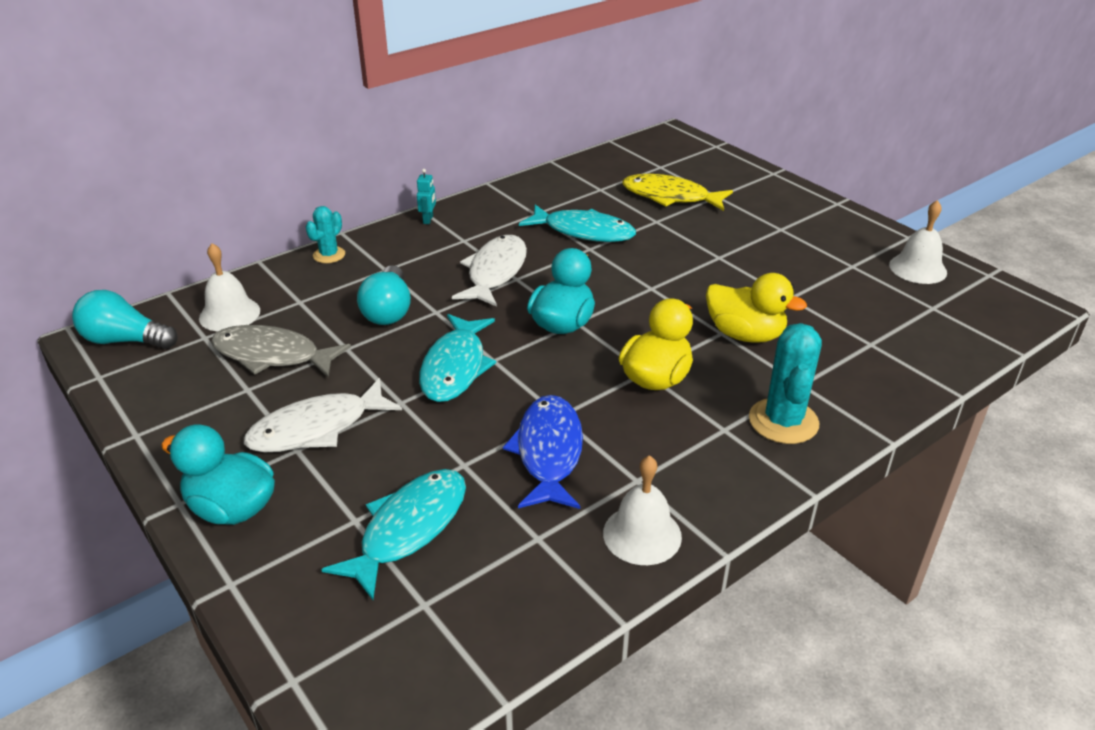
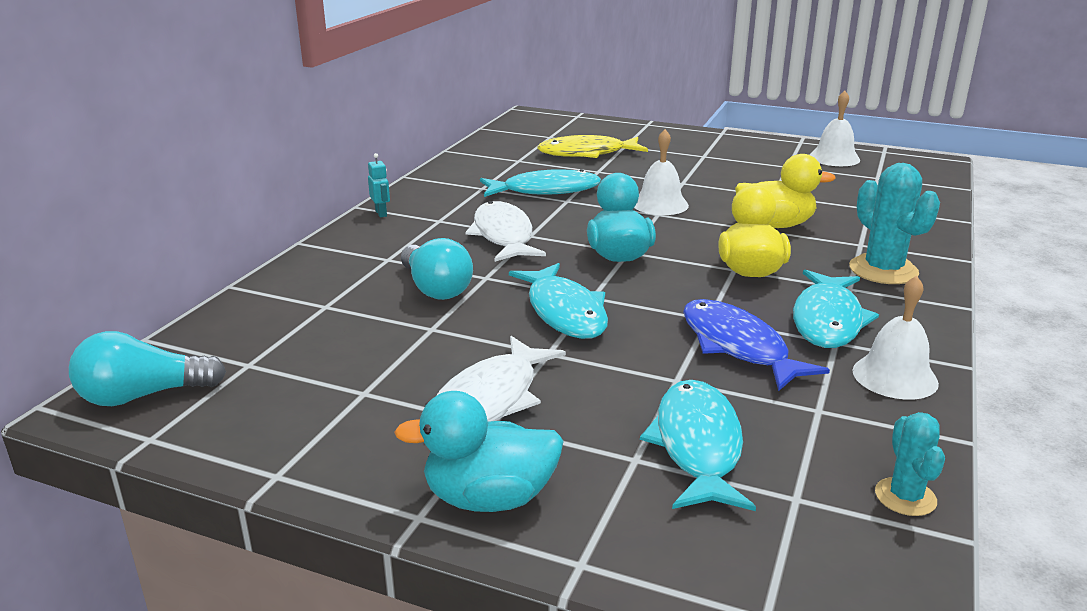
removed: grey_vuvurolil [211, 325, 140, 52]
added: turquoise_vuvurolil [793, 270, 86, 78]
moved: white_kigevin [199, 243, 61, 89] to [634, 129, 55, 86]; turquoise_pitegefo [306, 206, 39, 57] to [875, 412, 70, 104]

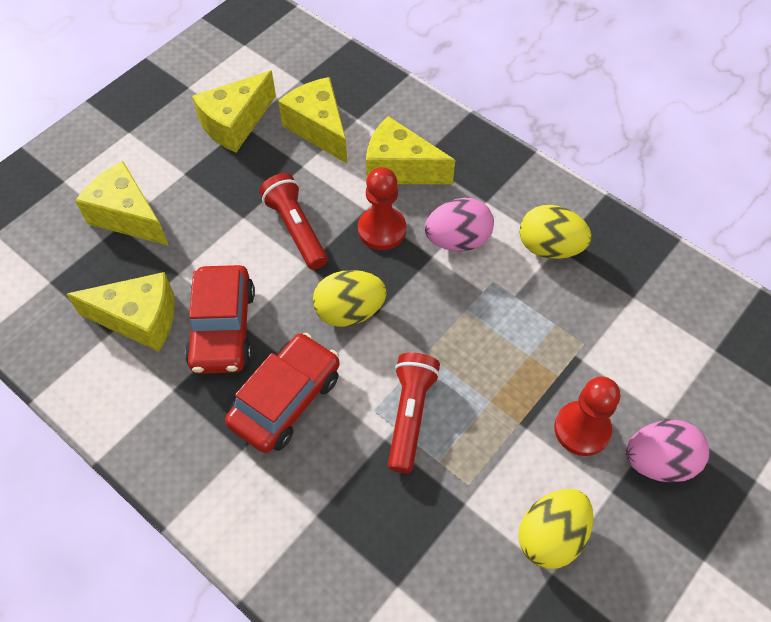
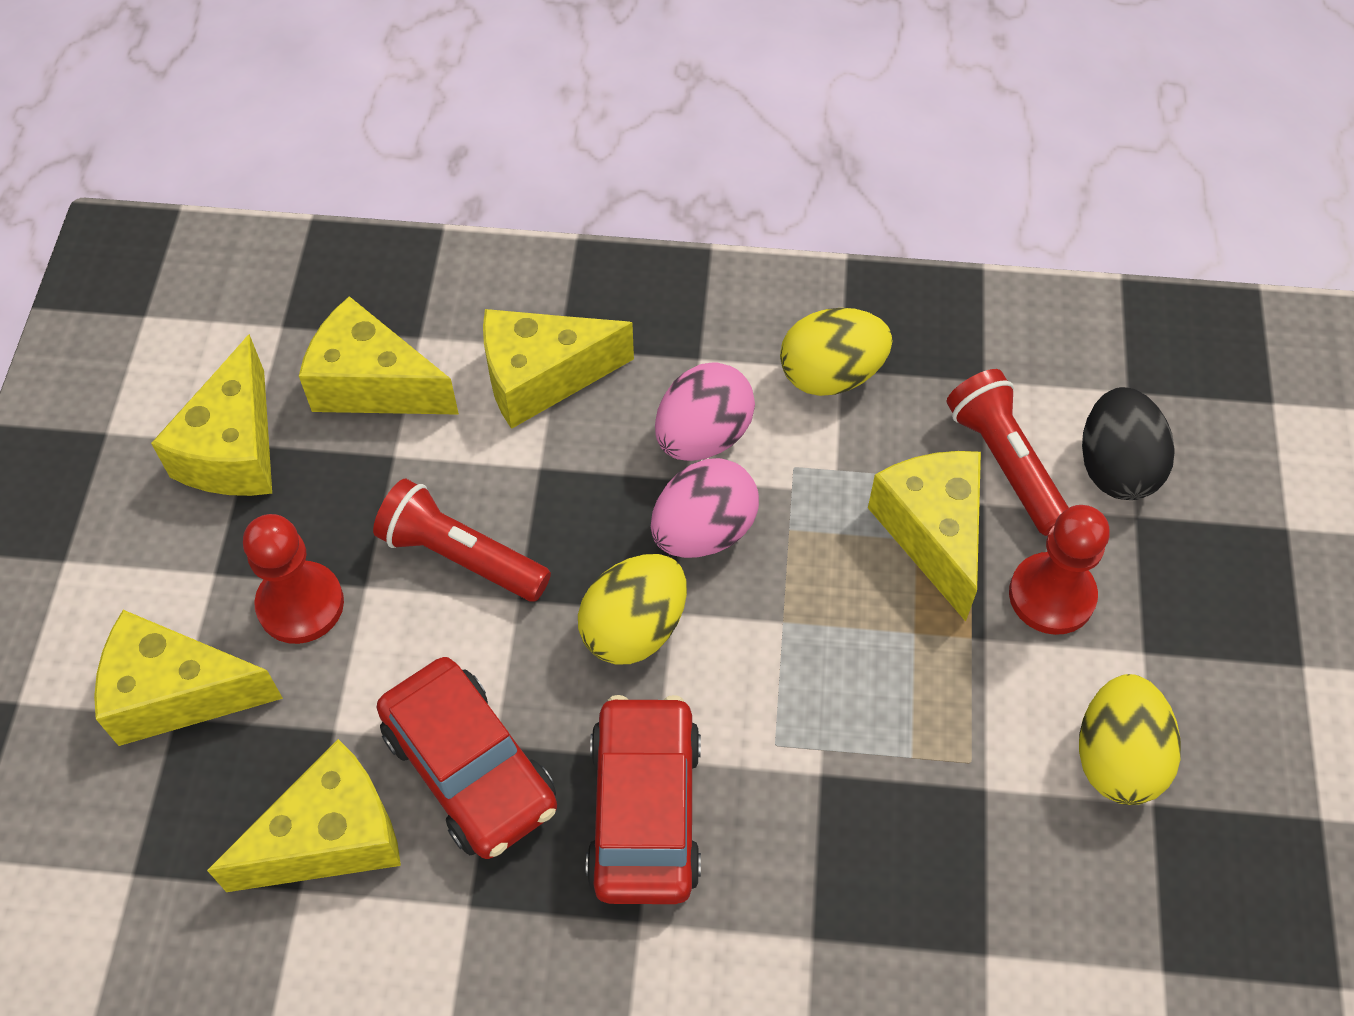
added: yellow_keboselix [868, 451, 113, 170]; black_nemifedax [1082, 387, 92, 113]
moved: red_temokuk [358, 167, 48, 83] to [243, 514, 101, 130]; pink_nemifedax [626, 420, 83, 62] to [651, 458, 108, 100]; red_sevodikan [388, 352, 52, 121] to [946, 369, 123, 167]

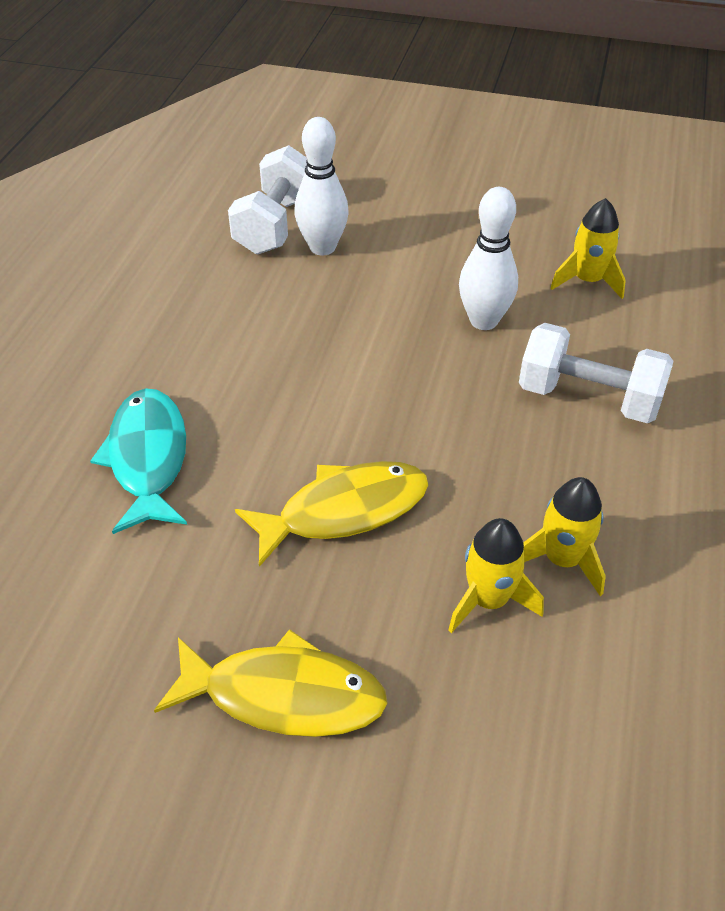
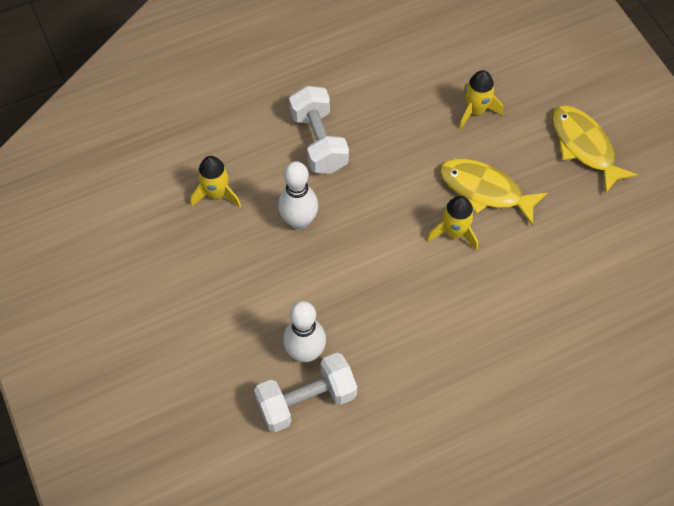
removed: turquoise_vuvurolil [90, 388, 97, 146]
moved: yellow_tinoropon [523, 477, 83, 119] to [427, 196, 51, 55]

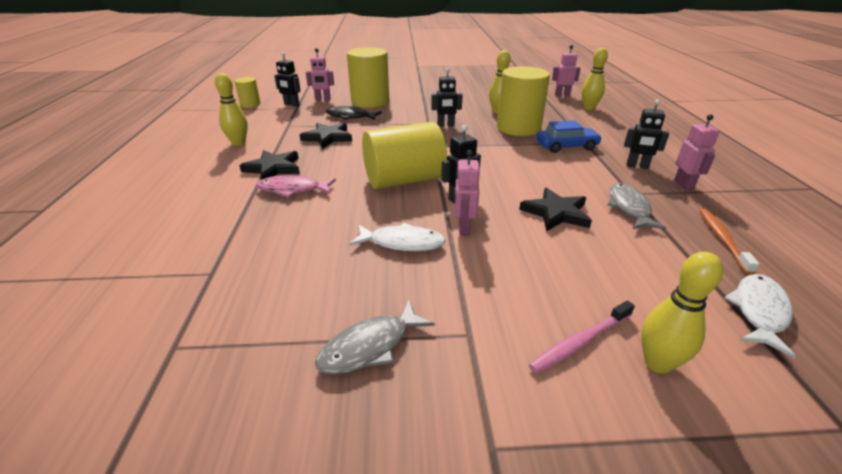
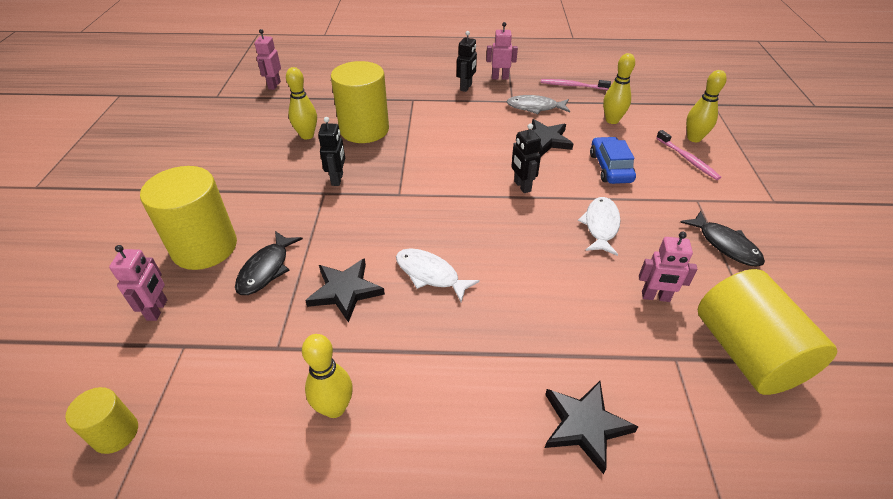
removed: pink_vuvurolil [256, 175, 80, 23]; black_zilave [274, 52, 27, 55]
moved: white_vuvurolil [724, 274, 72, 84] to [396, 248, 84, 54]; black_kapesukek [239, 150, 61, 29] to [545, 381, 93, 93]; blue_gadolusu [536, 120, 66, 33] to [590, 137, 46, 47]; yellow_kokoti [581, 48, 27, 62] to [603, 53, 32, 71]; pink_zilave [454, 150, 26, 86] to [639, 232, 58, 70]; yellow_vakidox [362, 122, 85, 67] to [698, 269, 139, 126]
recoloured: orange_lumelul [699, 209, 61, 65] to pink_lumelul [541, 79, 70, 11]; grey_vuvurolil [315, 301, 120, 73] to black_vuvurolil [680, 211, 85, 56]

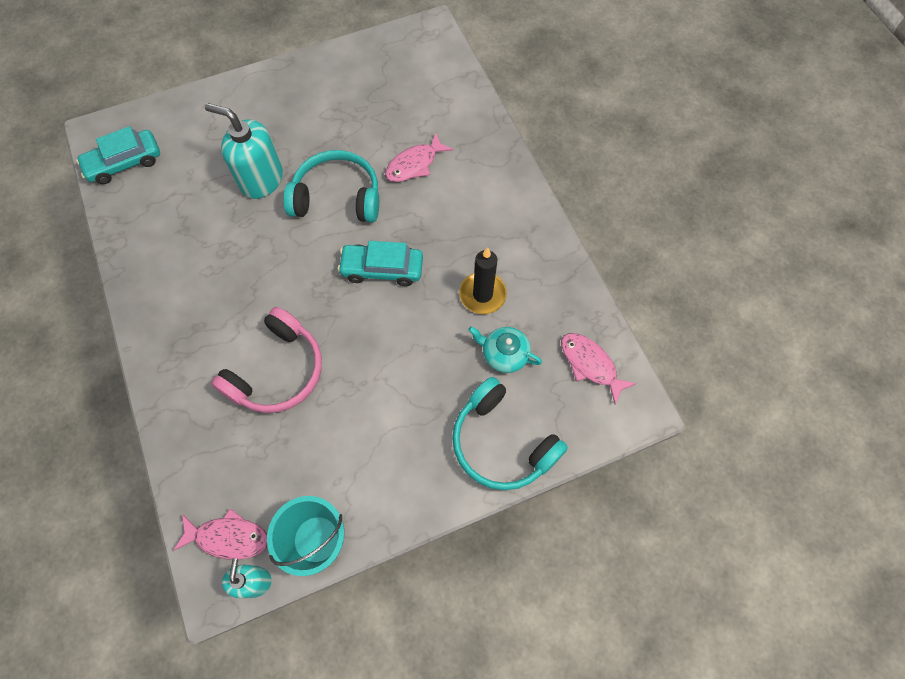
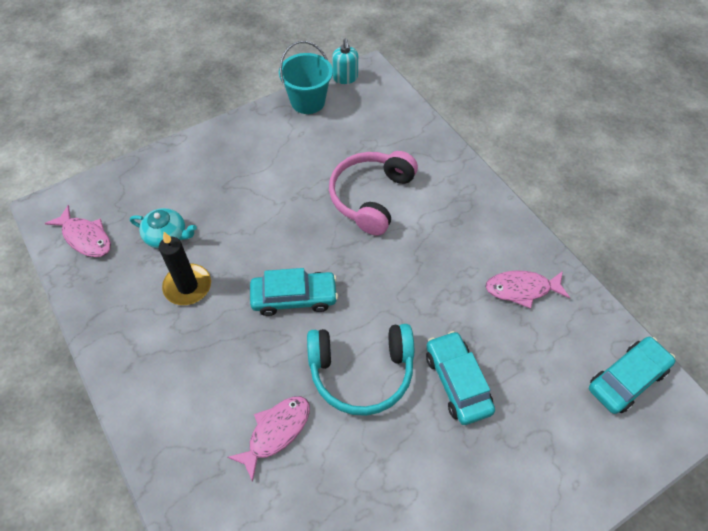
removed: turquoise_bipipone [452, 377, 116, 113]
moved: pink_vuvurolil [173, 508, 94, 52] to [486, 271, 84, 38]
replaced: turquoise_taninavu [205, 103, 78, 96] to turquoise_gadolusu [426, 331, 69, 94]

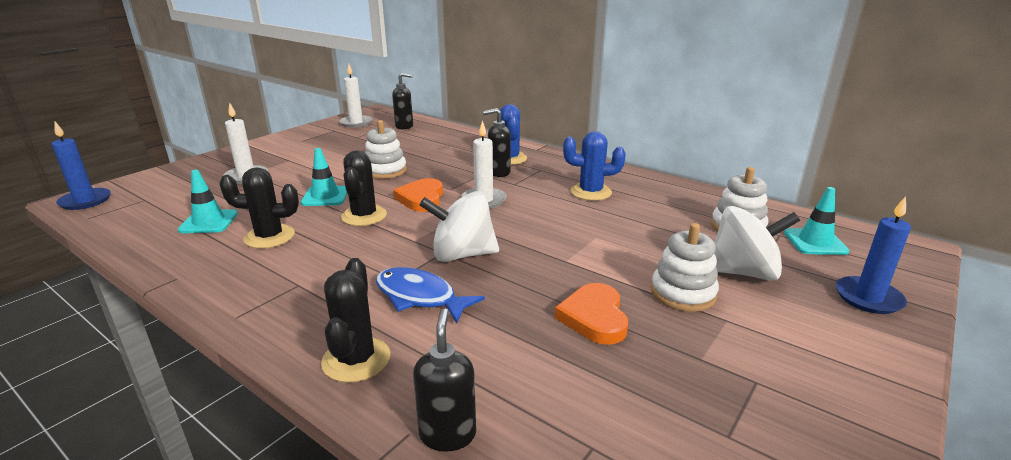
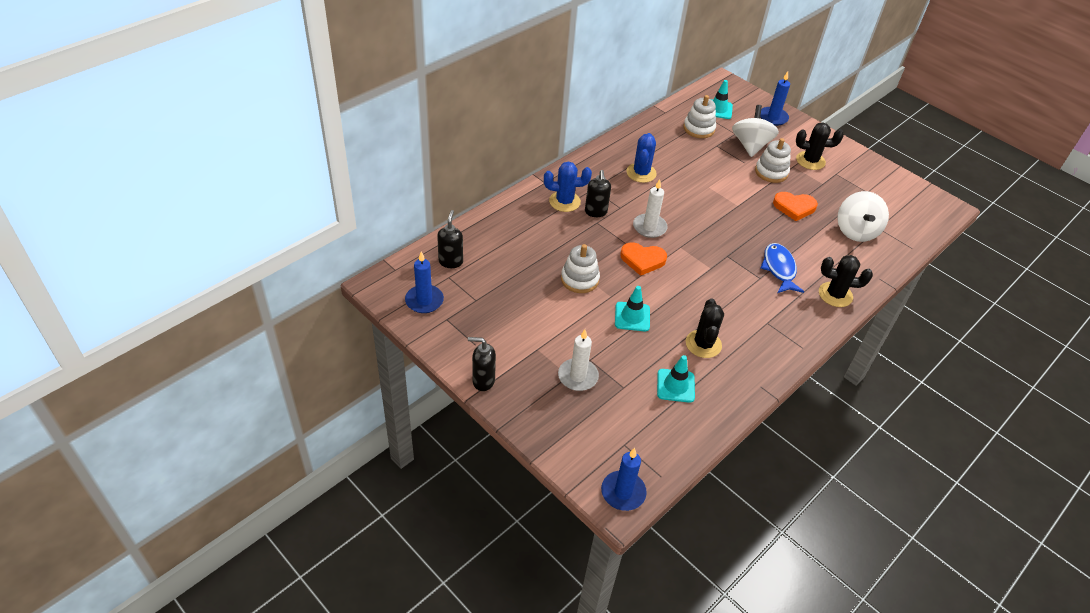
moved: black_taninavu [413, 308, 63, 144] to [468, 337, 28, 54]; black_pitegefo [341, 150, 46, 76] to [796, 123, 48, 47]; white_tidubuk [419, 191, 80, 71] to [838, 191, 51, 51]
recoloured: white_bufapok [339, 64, 34, 64] to blue_bufapok [405, 252, 39, 61]
turned: blue_vuvurolil [376, 267, 109, 57] = [761, 243, 43, 50] 135 degrees clockwise

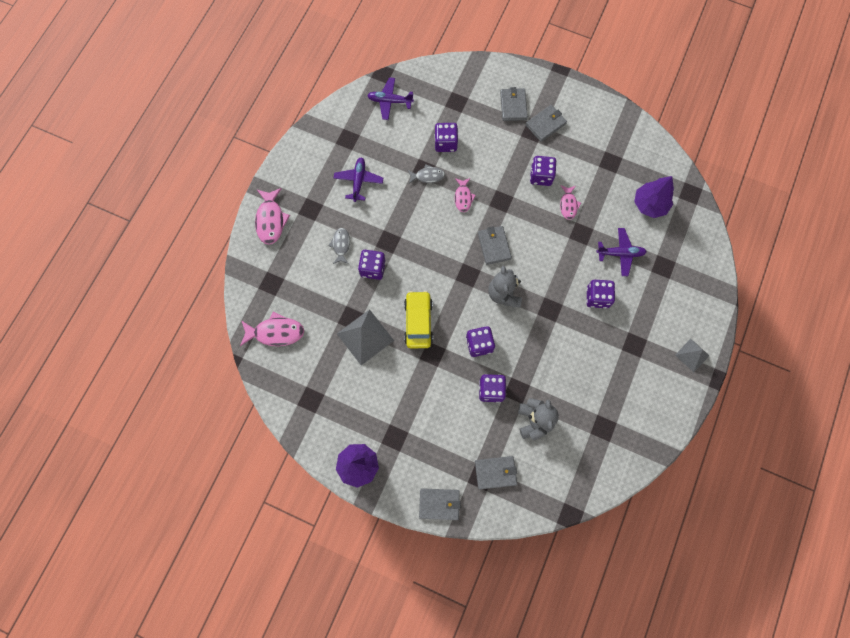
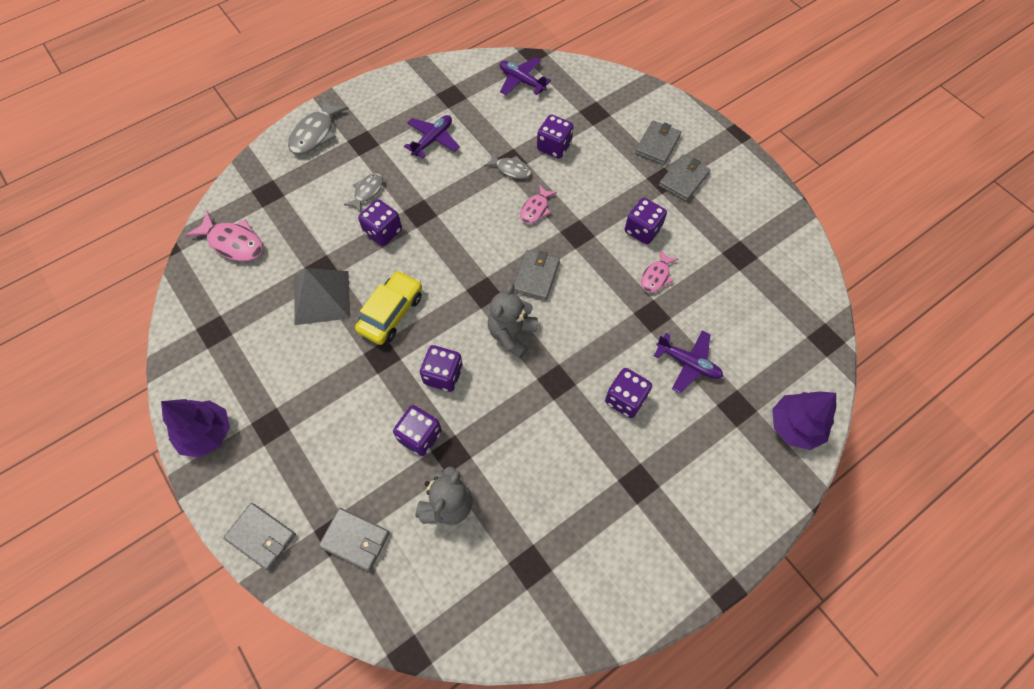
removed: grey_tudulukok [675, 339, 34, 33]
moved: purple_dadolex [634, 176, 40, 42] to [772, 392, 64, 58]
recoloured: pink_vuvurolil [255, 188, 35, 57] to grey_vuvurolil [288, 98, 60, 57]
turned: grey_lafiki [525, 105, 42, 37] = [659, 154, 51, 48] 45 degrees counterclockwise

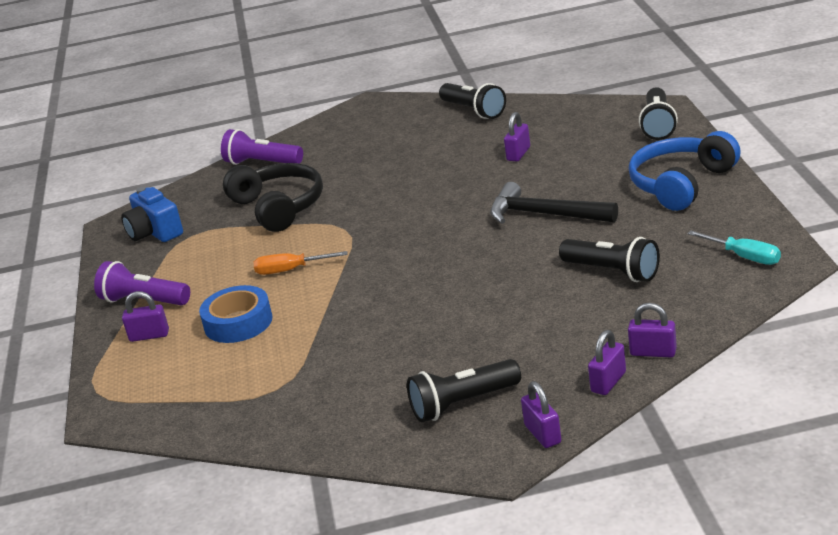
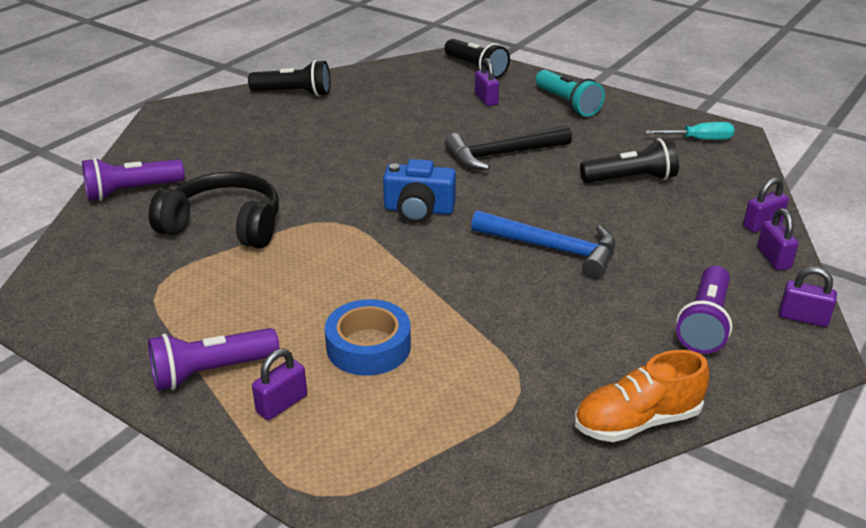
removed: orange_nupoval [253, 251, 94, 24]
added: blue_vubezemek [471, 210, 145, 69]; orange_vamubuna [575, 350, 134, 92]
moved: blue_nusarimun [121, 187, 62, 55] to [383, 159, 73, 64]; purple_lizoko [504, 112, 26, 49] to [475, 58, 24, 48]
replaced: blue_bipipone [629, 131, 112, 80] to turquoise_sevodikan [536, 70, 69, 47]
recoloured: black_sevodikan [407, 359, 114, 63] to purple_sevodikan [676, 266, 57, 88]

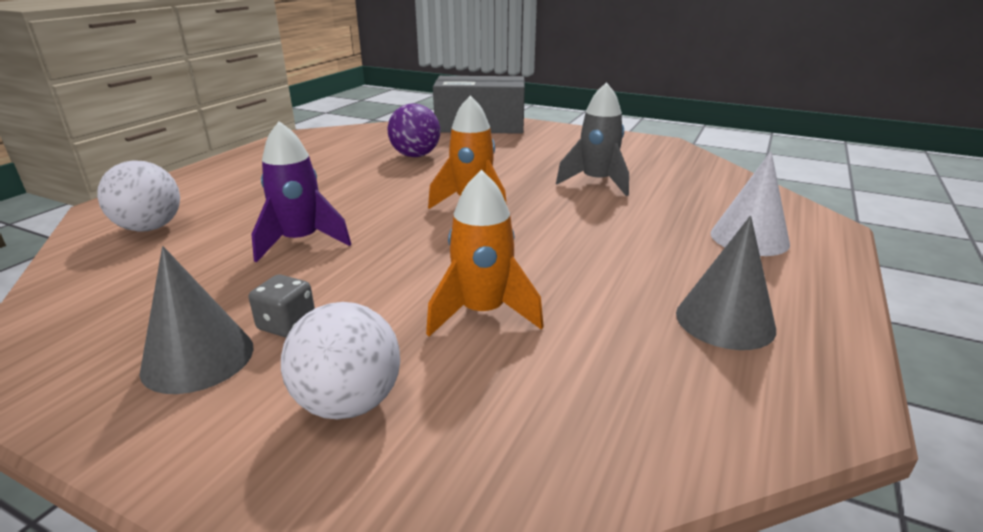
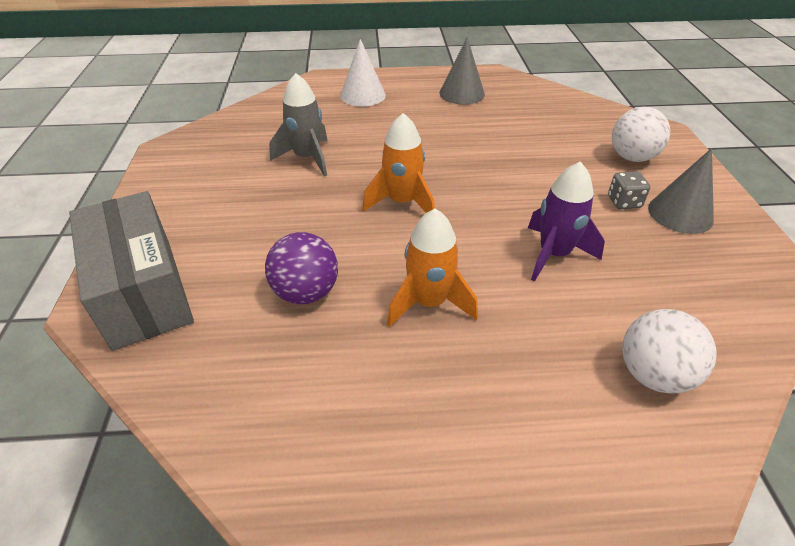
moved: orange_tinoropon [426, 170, 118, 166] to [387, 208, 91, 119]

